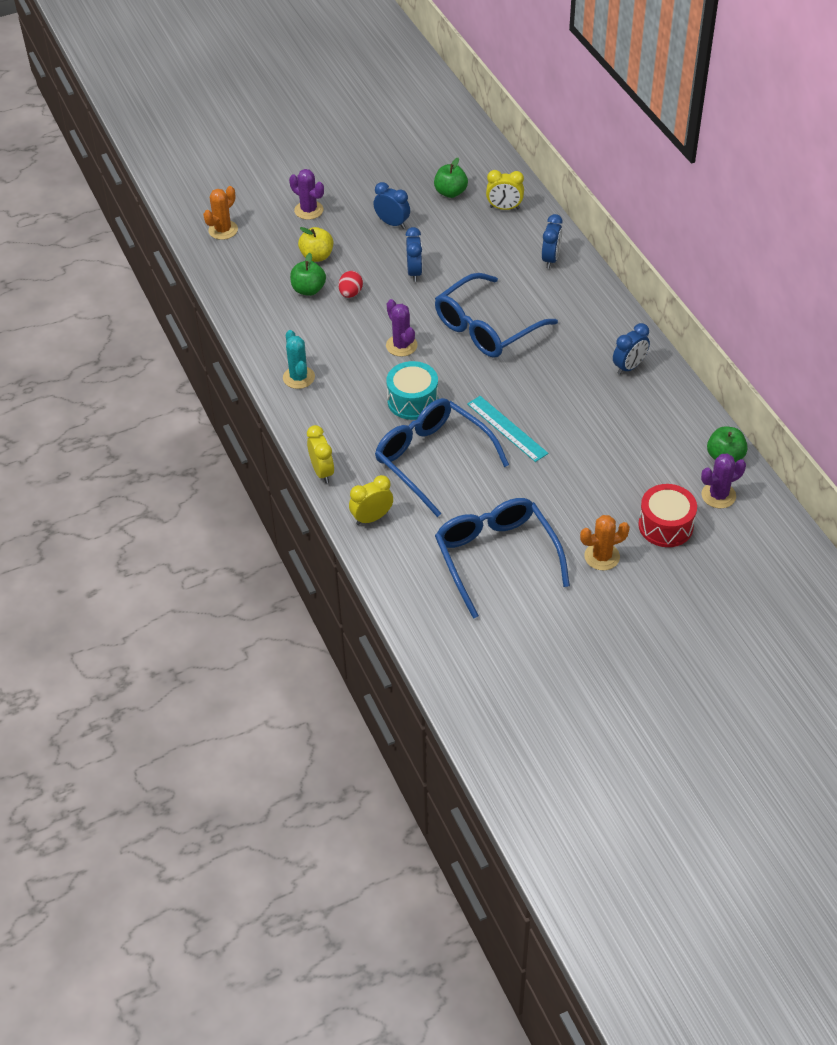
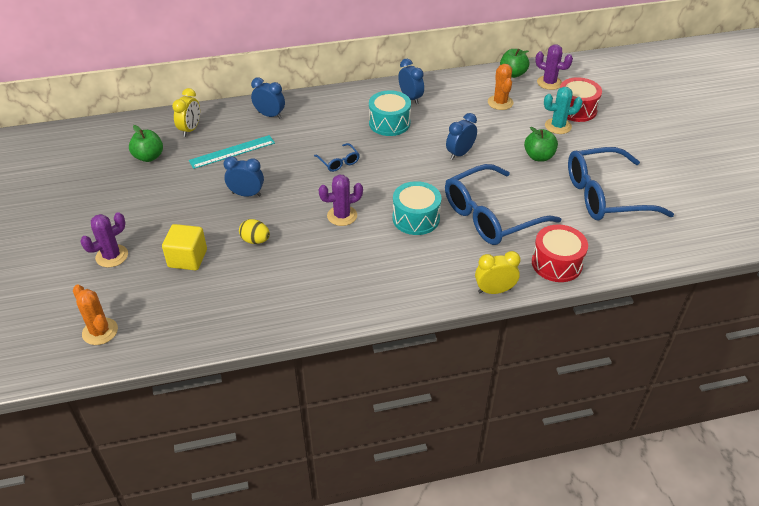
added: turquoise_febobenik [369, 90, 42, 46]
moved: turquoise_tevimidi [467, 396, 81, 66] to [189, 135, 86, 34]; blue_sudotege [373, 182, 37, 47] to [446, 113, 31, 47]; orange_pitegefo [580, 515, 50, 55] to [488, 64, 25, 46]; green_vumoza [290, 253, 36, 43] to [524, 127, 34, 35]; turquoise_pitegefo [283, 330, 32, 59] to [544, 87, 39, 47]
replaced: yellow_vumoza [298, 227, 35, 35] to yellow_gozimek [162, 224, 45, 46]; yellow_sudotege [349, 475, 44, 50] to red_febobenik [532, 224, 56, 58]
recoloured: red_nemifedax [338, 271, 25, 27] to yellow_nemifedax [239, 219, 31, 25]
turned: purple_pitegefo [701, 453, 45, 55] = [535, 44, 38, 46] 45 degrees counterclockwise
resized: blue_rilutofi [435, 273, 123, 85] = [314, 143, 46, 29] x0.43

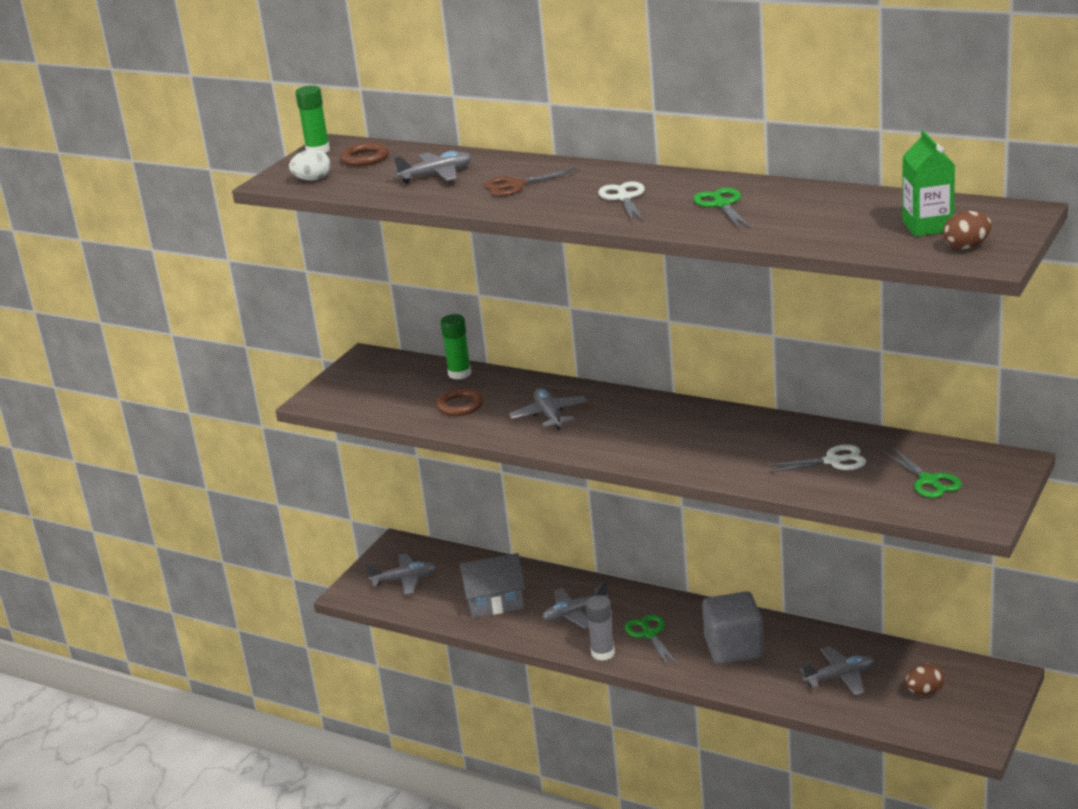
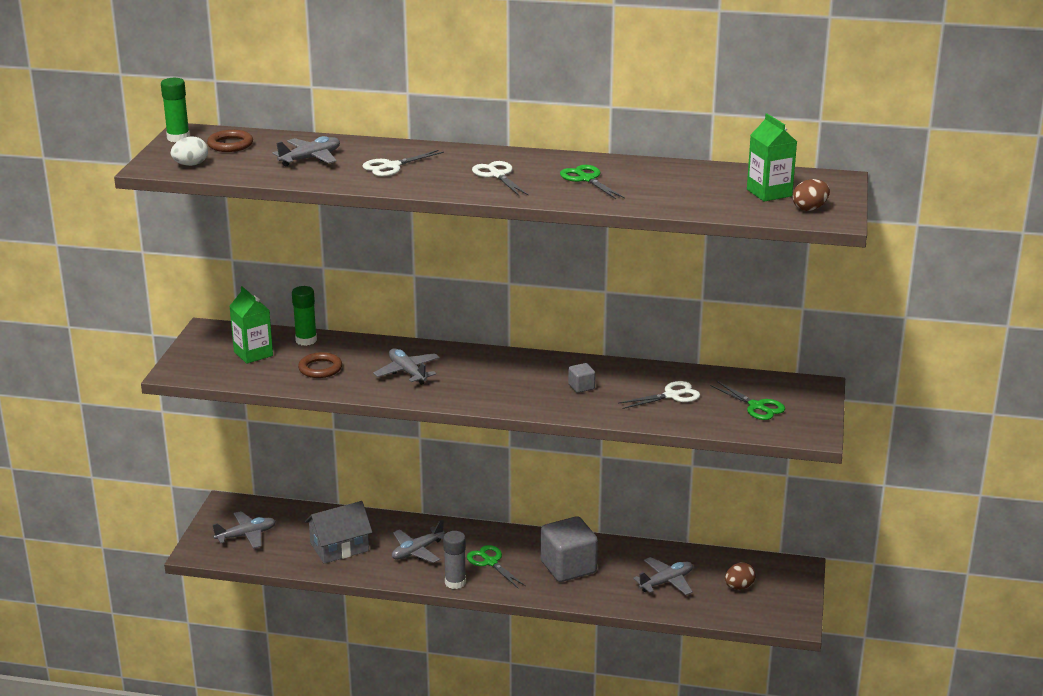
added: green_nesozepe [229, 286, 44, 78]; grey_gozimek [568, 363, 27, 30]
recoloured: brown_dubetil [484, 168, 96, 29] to white_dubetil [363, 150, 81, 27]

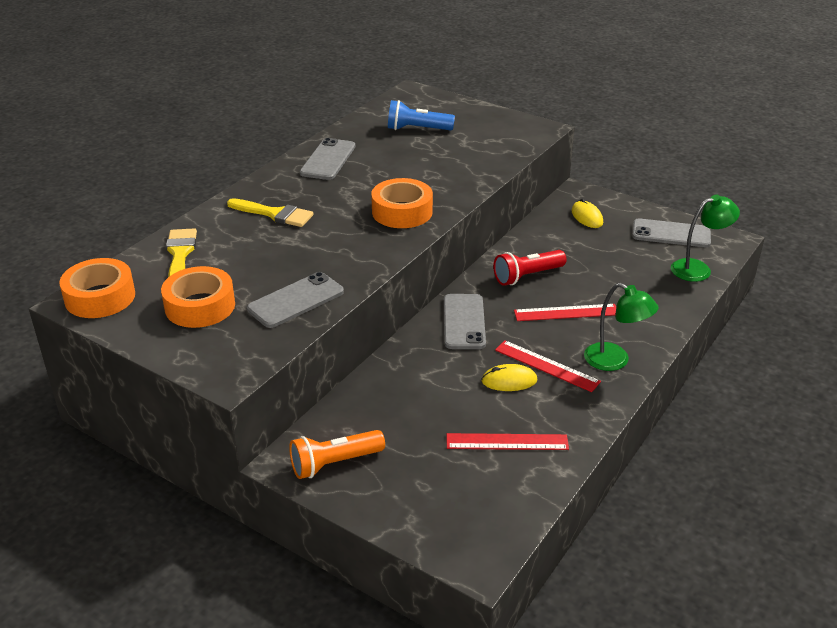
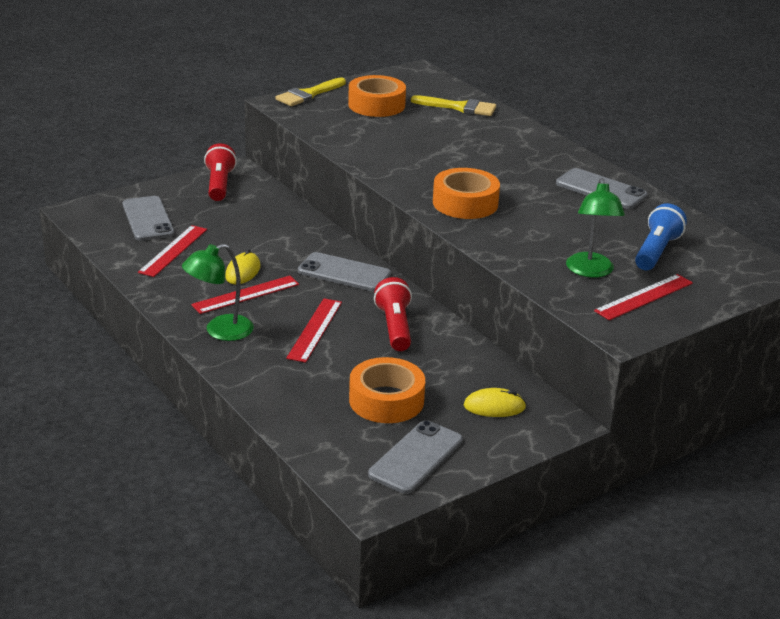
added: red_tevimidi [594, 274, 99, 47]
moved: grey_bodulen [247, 272, 97, 56] to [123, 196, 52, 45]; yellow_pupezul [227, 198, 87, 29] to [275, 78, 71, 28]; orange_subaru [59, 258, 76, 60] to [349, 357, 76, 66]; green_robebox [671, 195, 69, 87] to [566, 178, 59, 100]
recoloured: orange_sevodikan [289, 430, 96, 49] to red_sevodikan [204, 143, 33, 58]

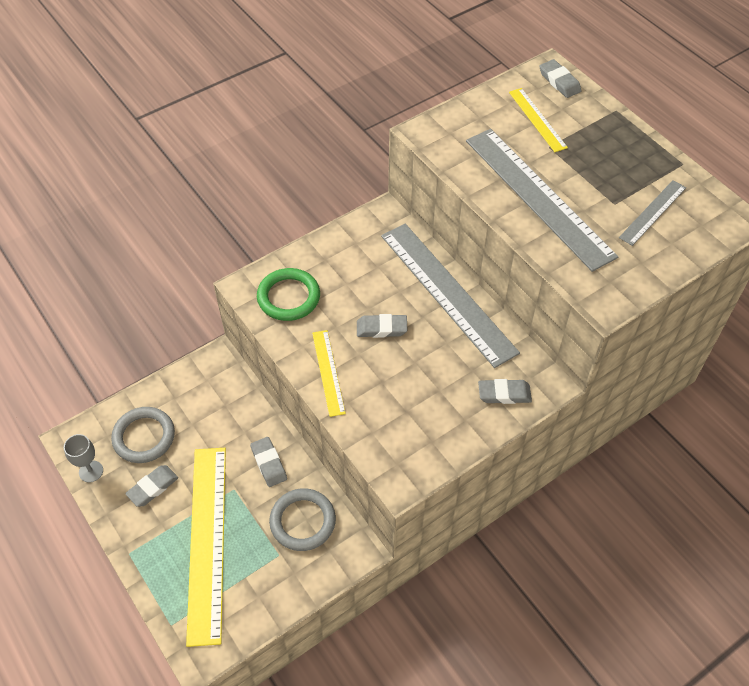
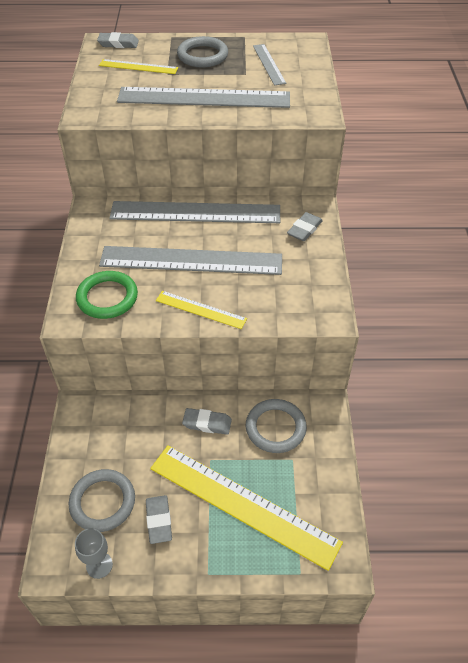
added: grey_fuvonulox [177, 36, 51, 32]
replaced: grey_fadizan [357, 314, 51, 24] to grey_tevimidi [99, 246, 183, 29]

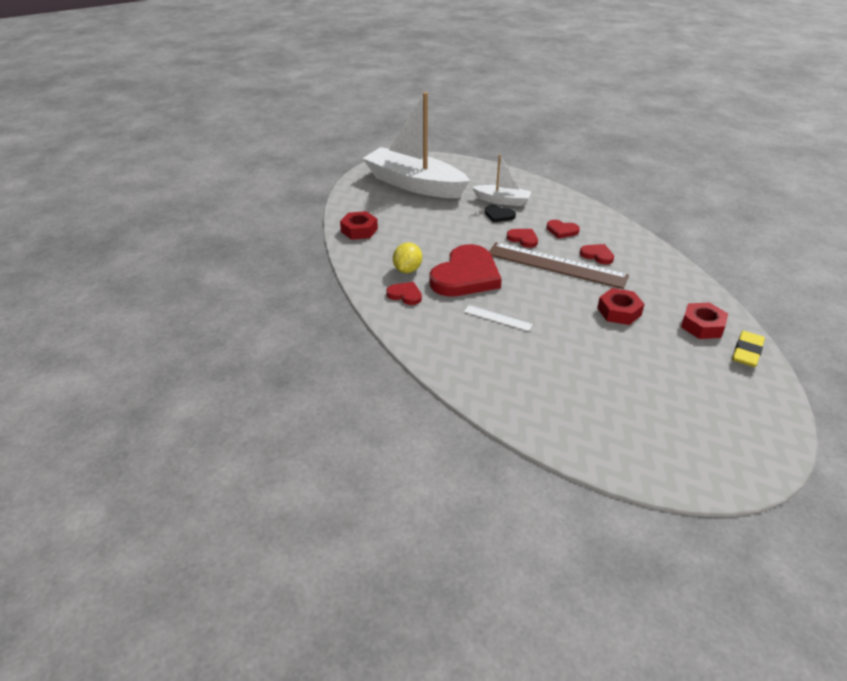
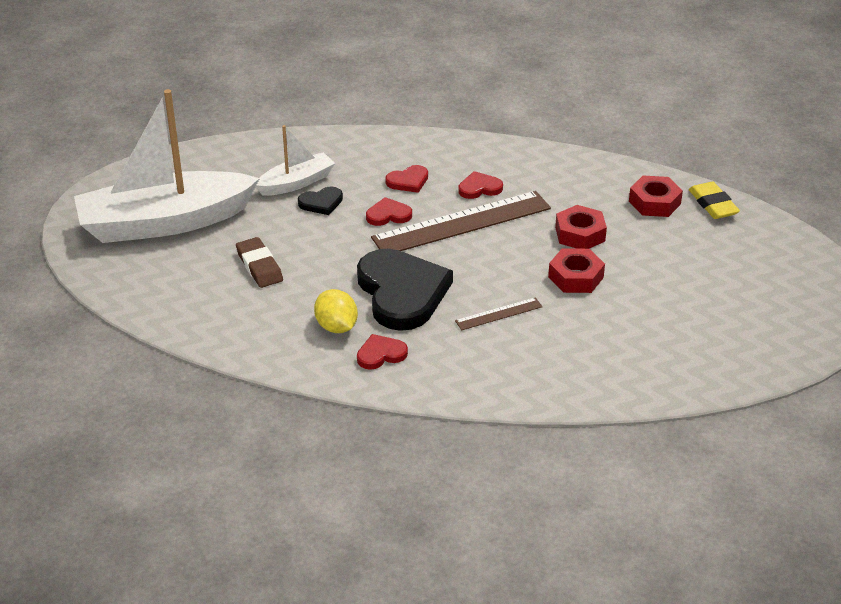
added: brown_fadizan [236, 237, 47, 51]
moved: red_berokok [340, 211, 38, 29] to [548, 248, 57, 45]
recoloured: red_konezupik [430, 244, 72, 53] to black_konezupik [357, 249, 96, 82]; white_tevimidi [464, 305, 69, 26] to brown_tevimidi [455, 297, 87, 33]

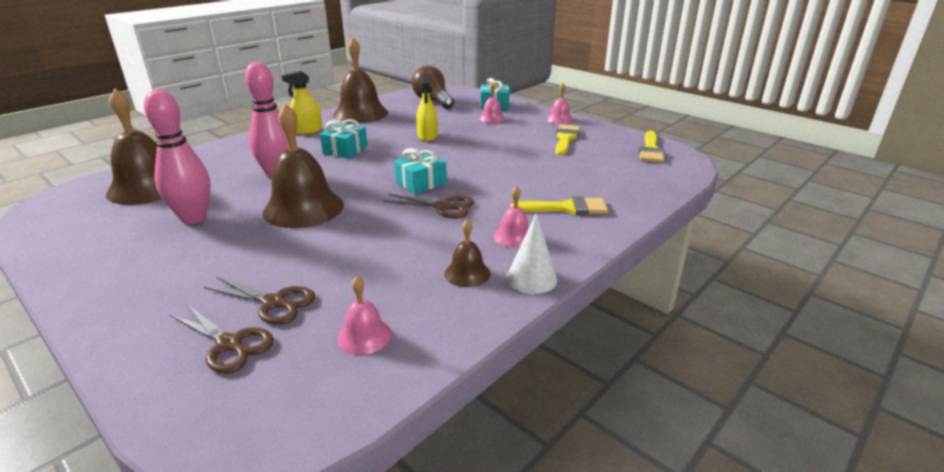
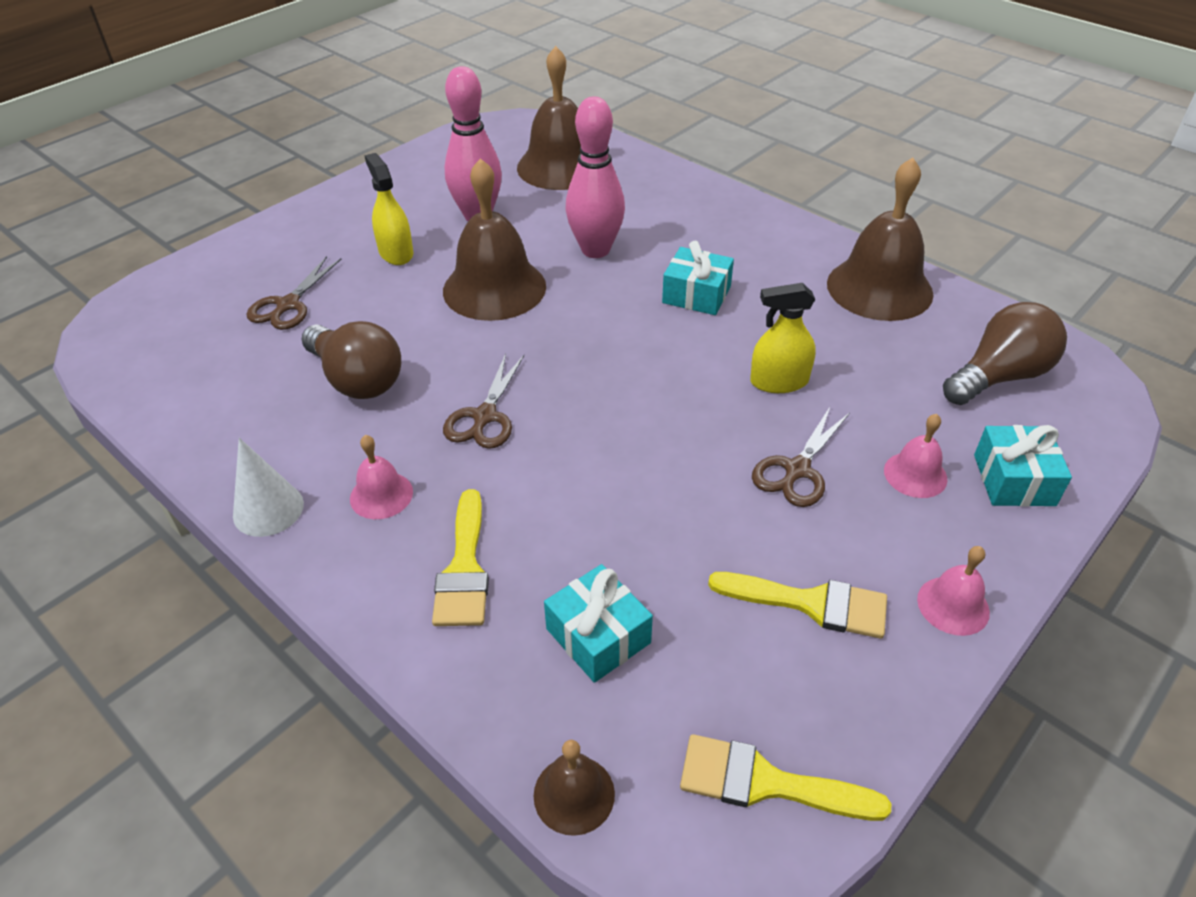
removed: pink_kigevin [337, 276, 55, 79]
added: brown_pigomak [301, 321, 100, 78]
moved: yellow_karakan [281, 71, 41, 64] to [364, 153, 49, 112]; brown_kigevin [445, 219, 45, 68] to [533, 740, 82, 96]; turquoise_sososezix [394, 148, 53, 46] to [544, 564, 109, 119]; brown_dubetil [169, 304, 105, 70] to [752, 407, 98, 100]

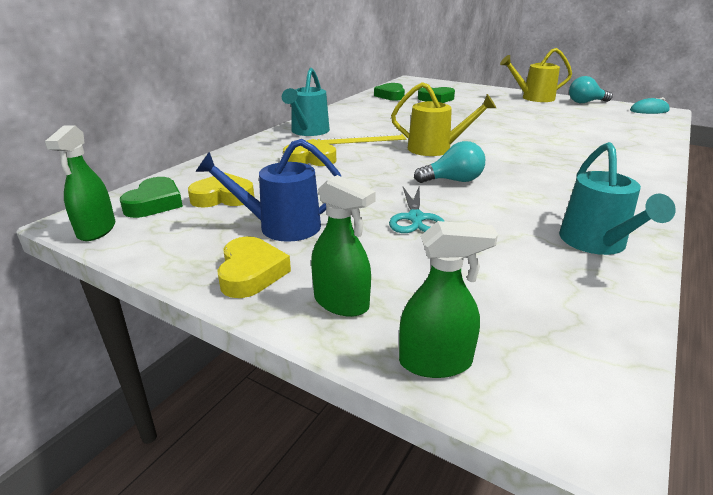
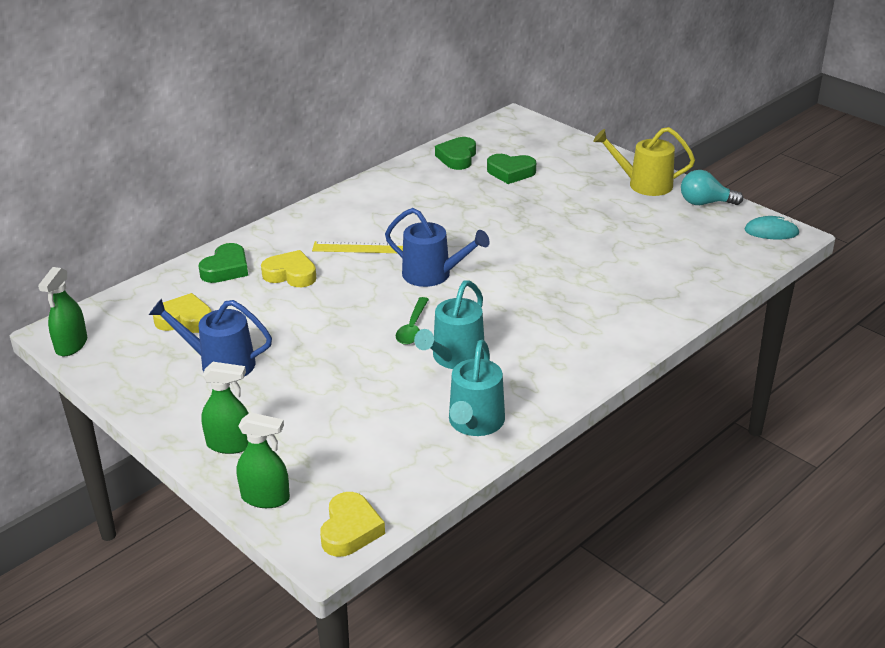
removed: turquoise_dubetil [389, 187, 56, 46]
moved: green_konezupik [120, 177, 63, 41] to [199, 243, 49, 40]; yellow_konezupik [217, 236, 74, 62] to [320, 492, 65, 65]; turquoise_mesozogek [282, 68, 48, 68] to [414, 280, 70, 89]
replaced: turquoise_pigomak [414, 141, 71, 42] to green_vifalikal [396, 297, 33, 48]
recoloured: yellow_mesozogek [391, 82, 105, 74] to blue_mesozogek [385, 208, 105, 79]
turned: green_karakan [311, 175, 65, 142] = [201, 362, 48, 92] 45 degrees counterclockwise

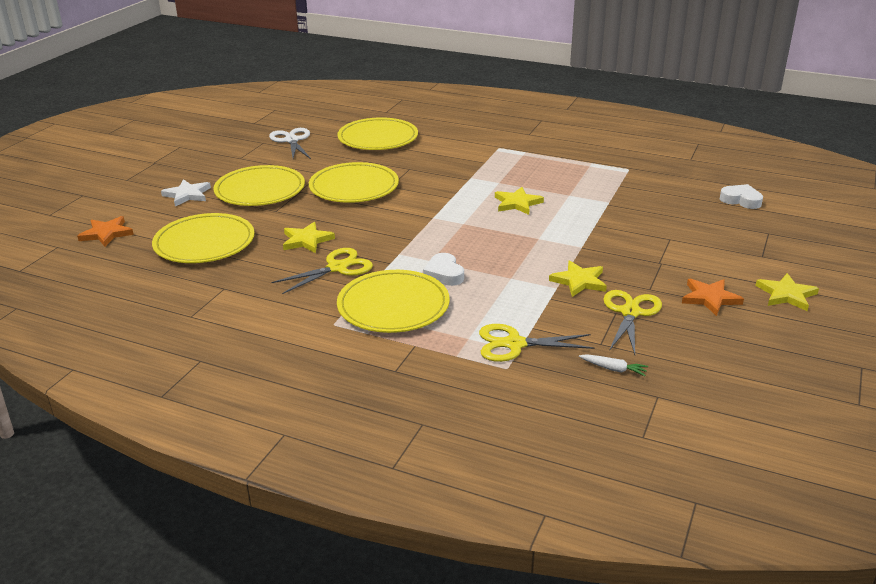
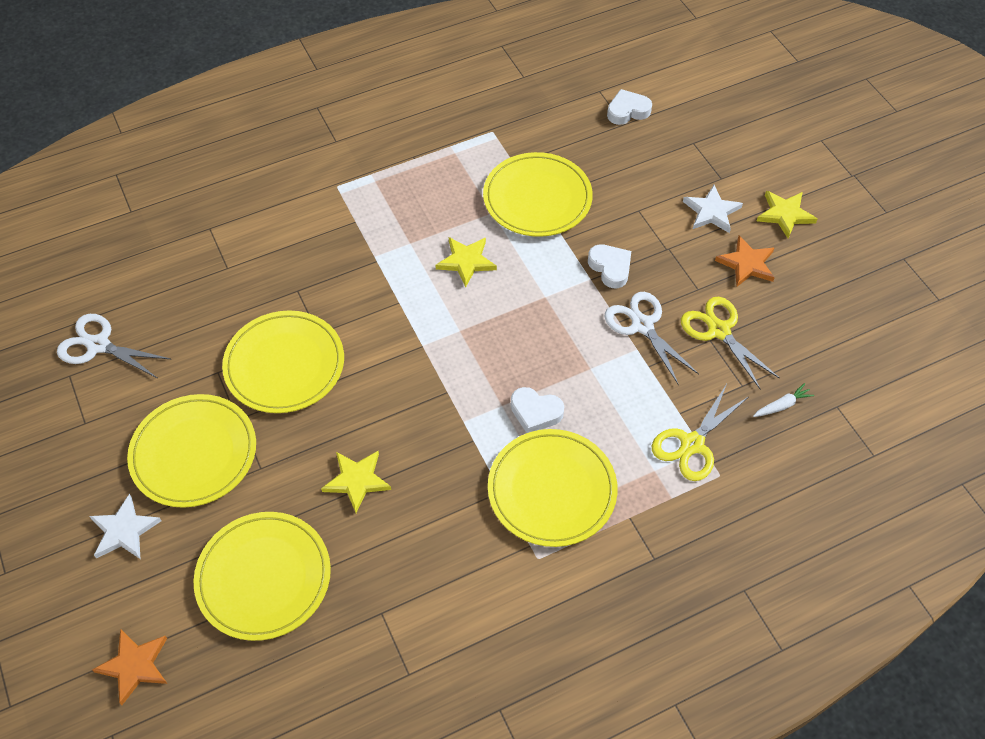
removed: yellow_dubetil [271, 248, 102, 46]
added: white_konezupik [588, 244, 43, 44]; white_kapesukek [683, 185, 60, 48]
moved: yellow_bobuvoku [338, 117, 80, 33] to [483, 152, 110, 85]
replaced: yellow_kapesukek [549, 261, 58, 36] to white_dubetil [604, 292, 95, 93]

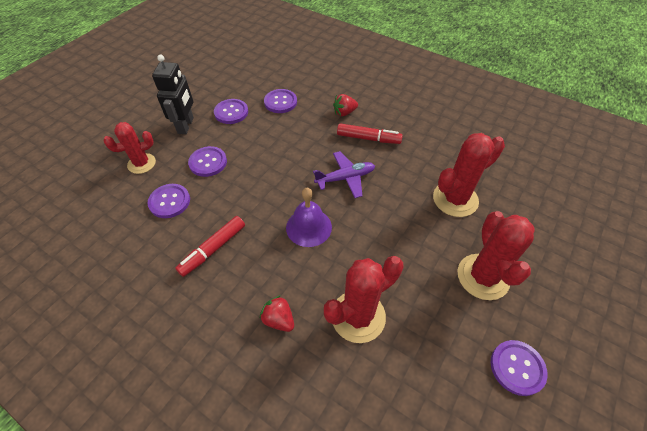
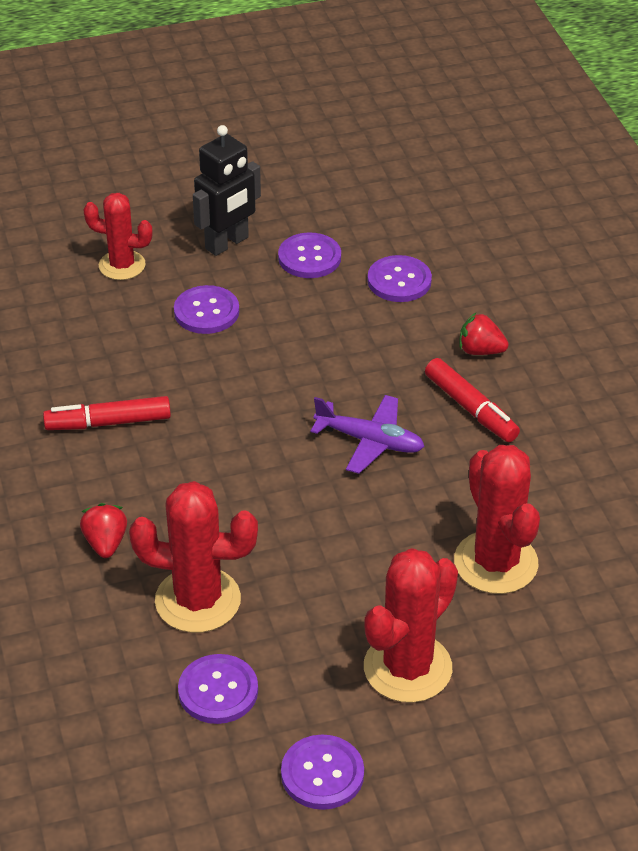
removed: purple_kigevin [286, 188, 46, 59]
moved: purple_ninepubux [148, 184, 42, 34] to [178, 654, 80, 70]
turned: red_pitegefo [433, 133, 72, 84] = [454, 445, 86, 149] 60 degrees clockwise

